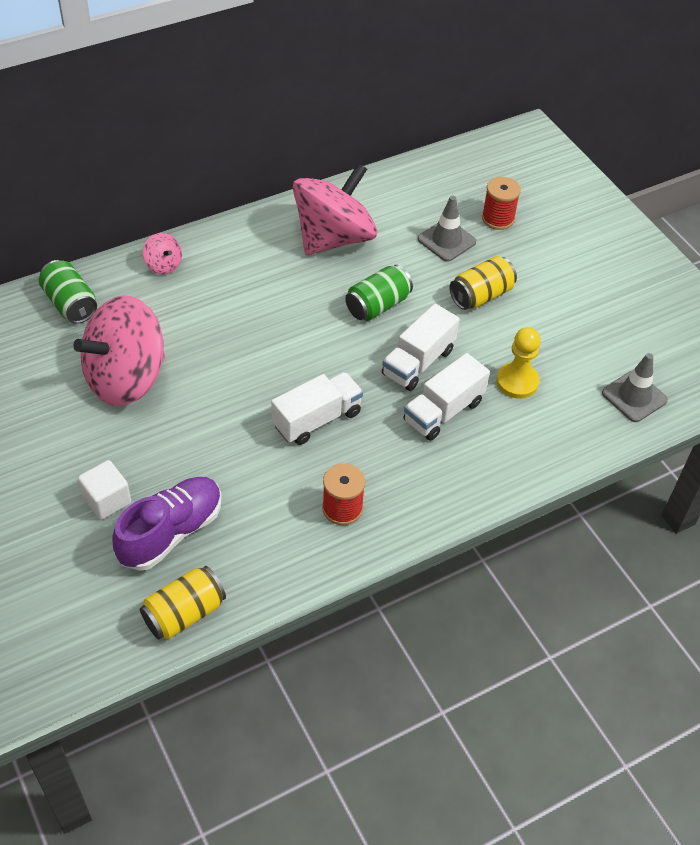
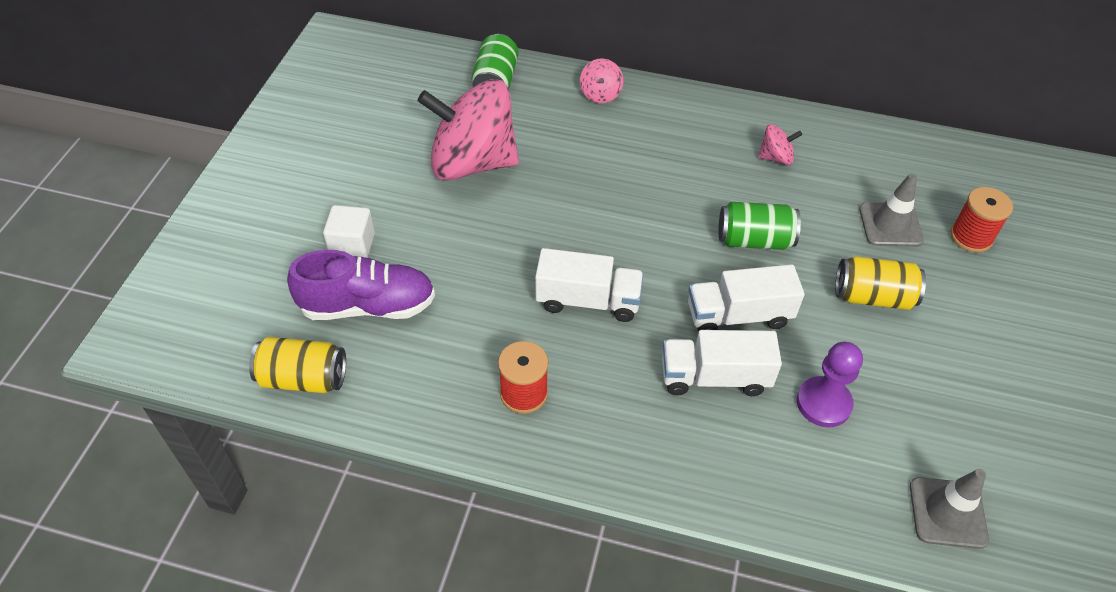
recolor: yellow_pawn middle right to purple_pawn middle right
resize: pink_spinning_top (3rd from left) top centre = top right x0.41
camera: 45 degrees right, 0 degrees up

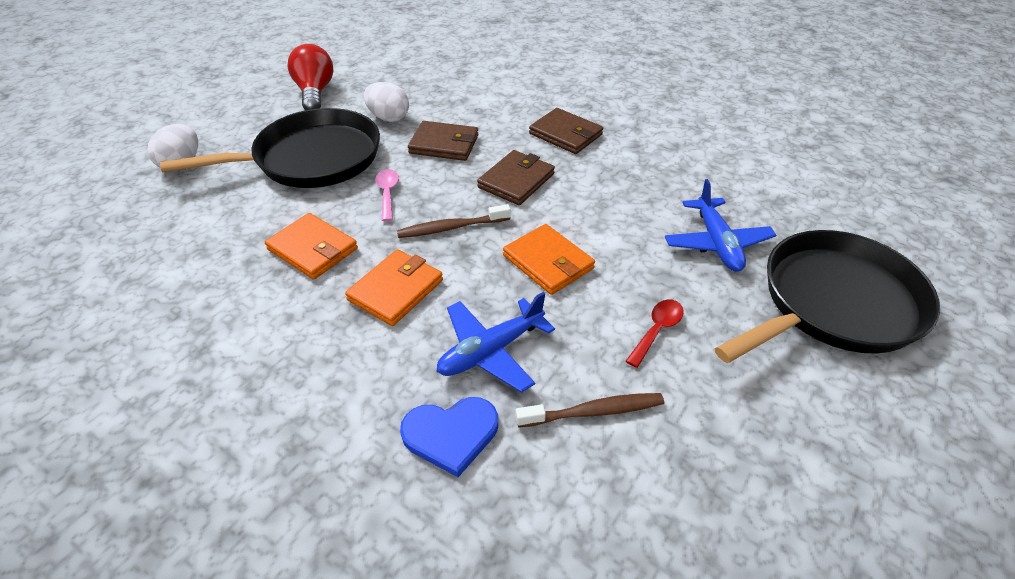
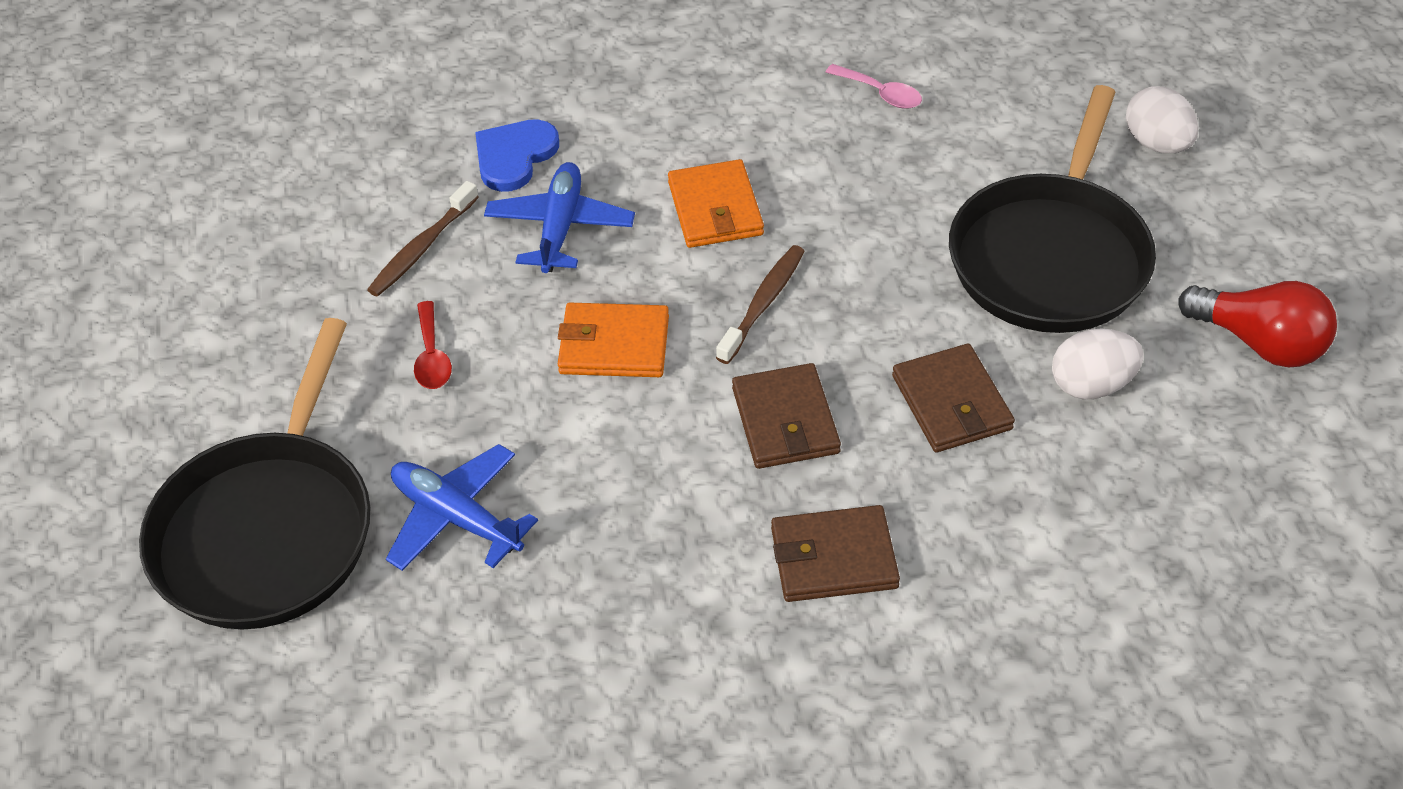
delete: orange_wallet (1st from left) middle left
move: pink_spoon centre to top centre
rotate: brown_wallet (1st from left in the first image) top centre = middle right 75 degrees counterclockwise
camera: 135 degrees right, 5 degrees up

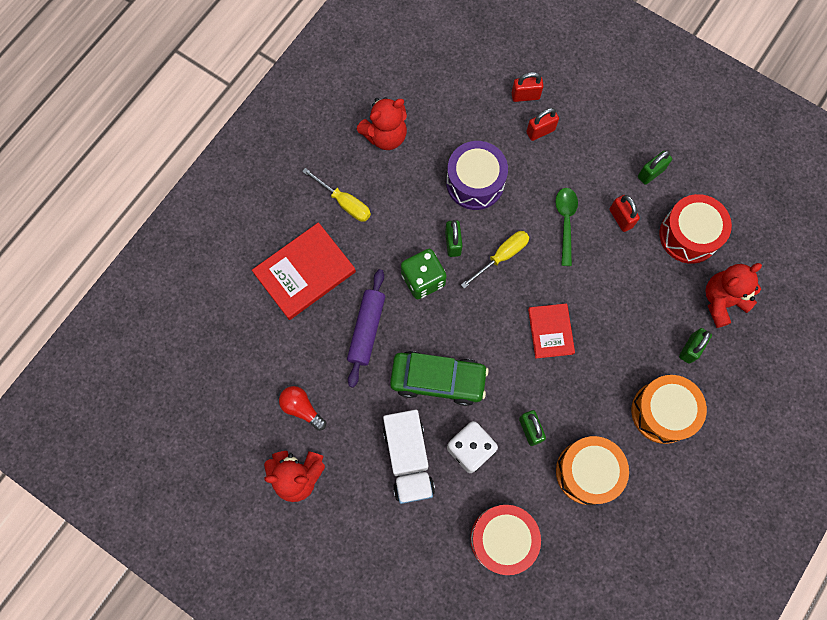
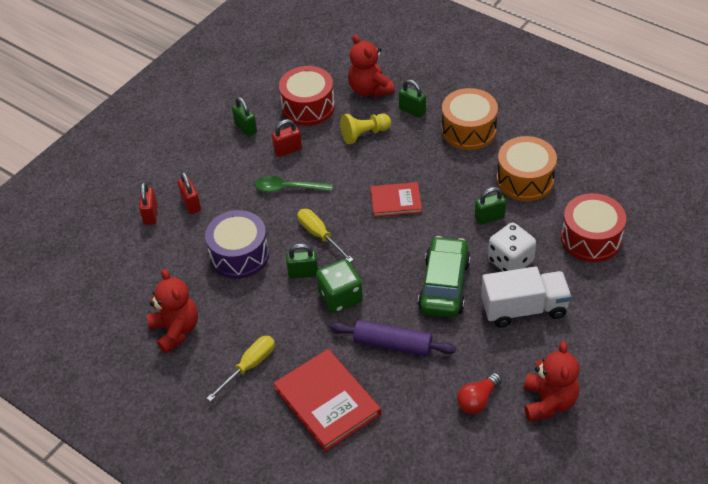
insert: yellow_pawn top centre
camera: 85 degrees left, 25 degrees down

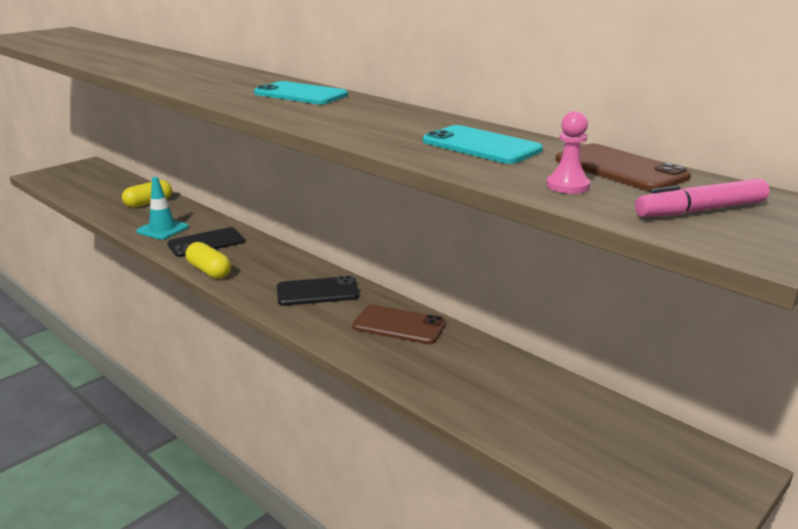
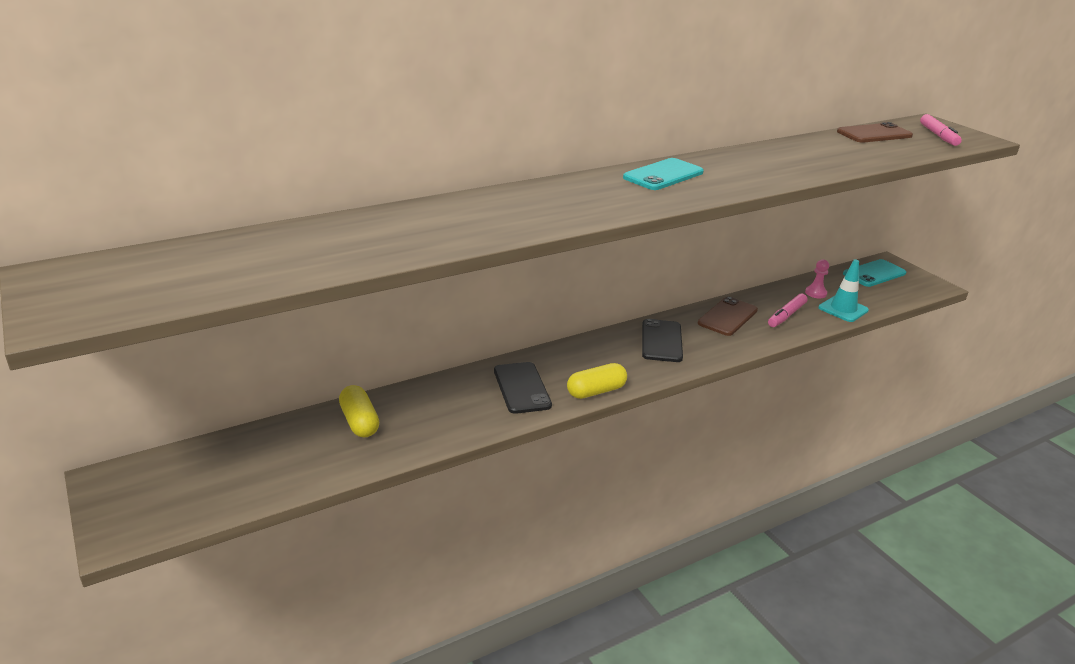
insert: pink_marker (1st from left) middle right
move: pink_pawn top right to middle right; turquoise_phone (2nd from left) top centre to middle right; turquoise_traffic_cone middle left to middle right
camera: 75 degrees left, 5 degrees up

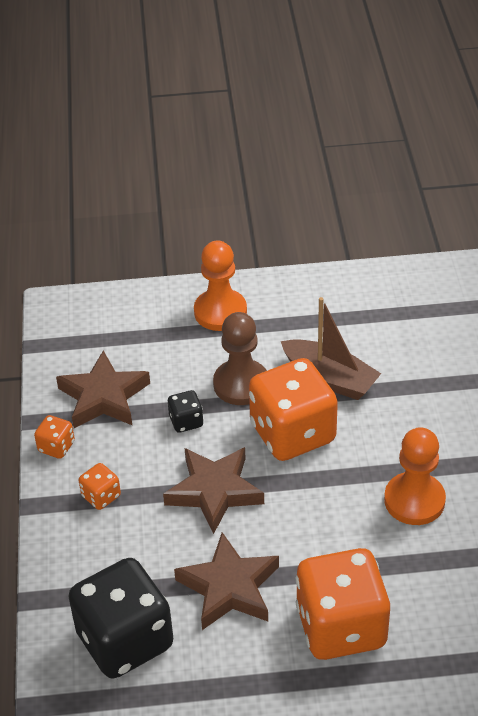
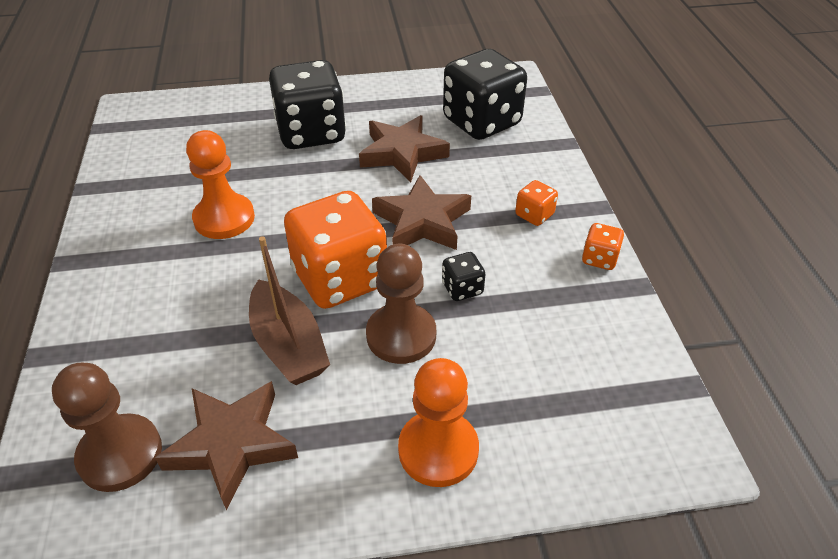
insert: brown_pawn (1st from left) bottom left
move: brown_star (1st from left) middle left to bottom left
recolor: orange_dice (4th from left) bottom right to black_dice (1st from left) top centre
rotate: brown_boat middle right = centre 150 degrees counterclockwise
camera: 175 degrees right, 0 degrees up

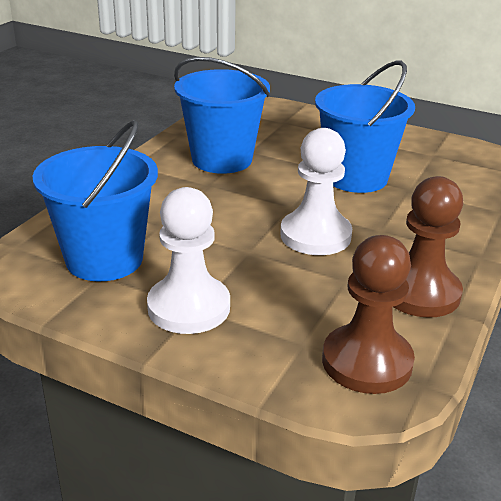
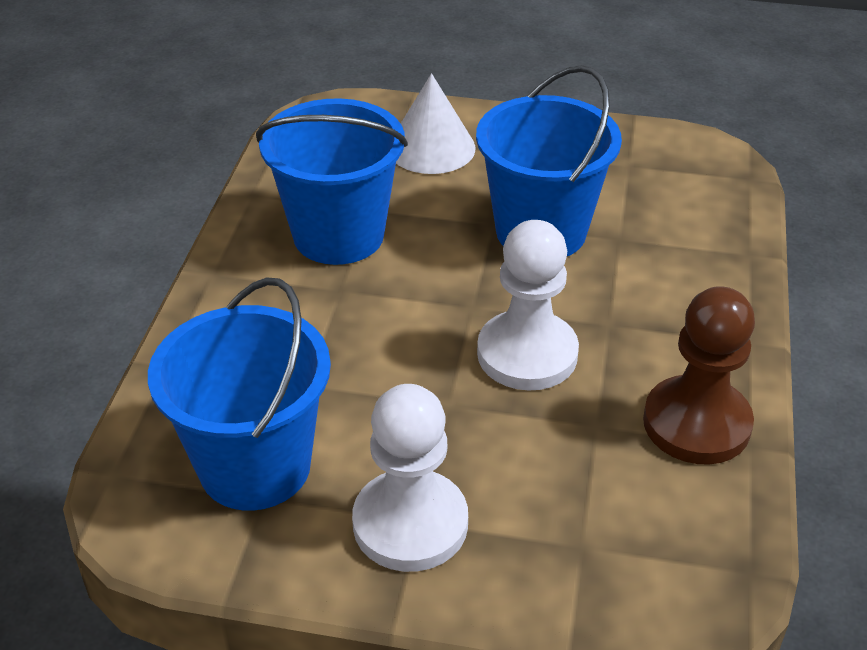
delete: brown_pawn (1st from left) middle right
insert: white_cone top centre
camera: 15 degrees left, 10 degrees up

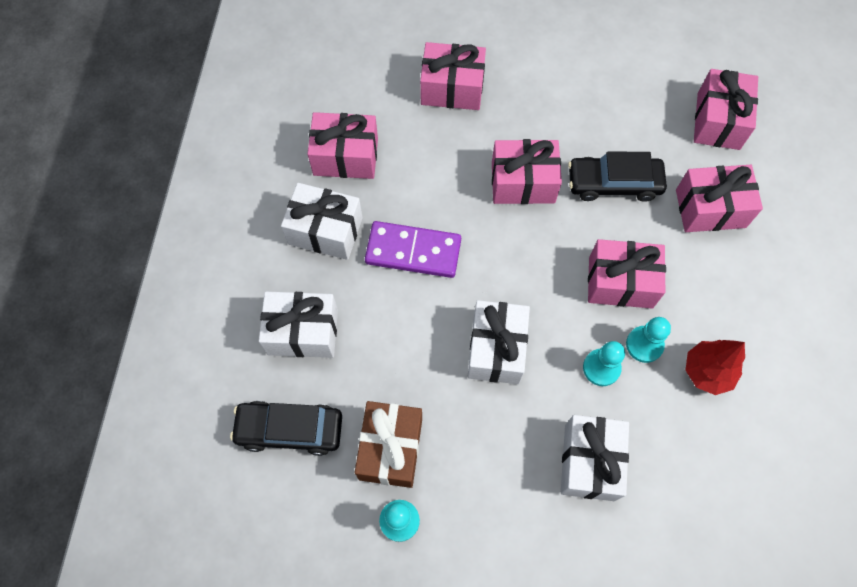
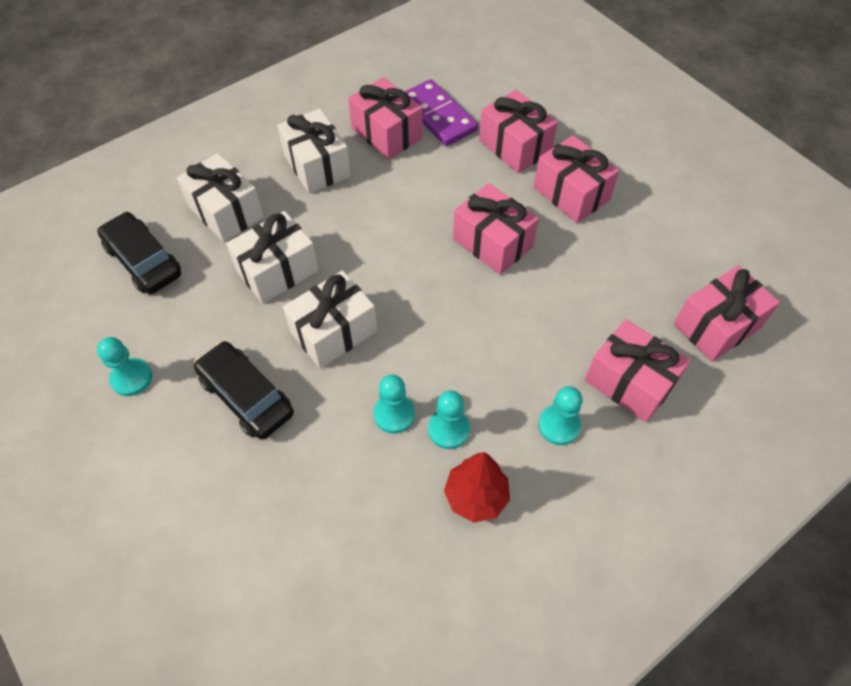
delete: brown_gift bottom centre
insert: turquoise_pawn (4th from left) centre
move: black_car (2nd from left) top right to middle left; purple_domino centre to top centre; pink_gift (4th from left) middle right to top right; white_gift (4th from left in the first image) bottom right to white_gift (2nd from left) middle left
camera: 45 degrees right, 10 degrees down

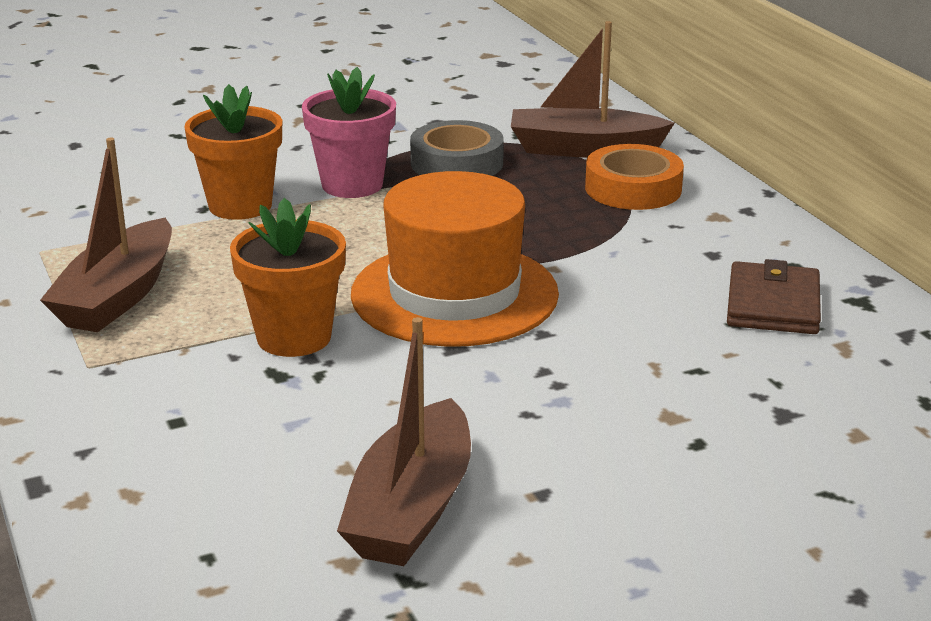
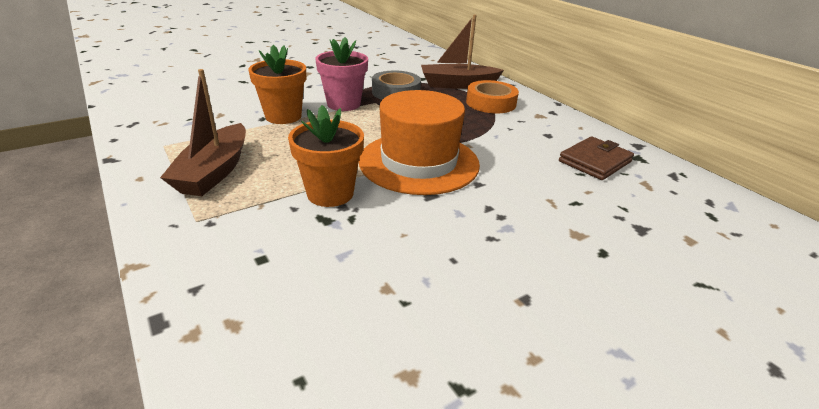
delete: brown_boat (2nd from left) bottom centre
rotate: brown_wallet middle right = middle right 45 degrees clockwise
camera: 10 degrees left, 5 degrees up

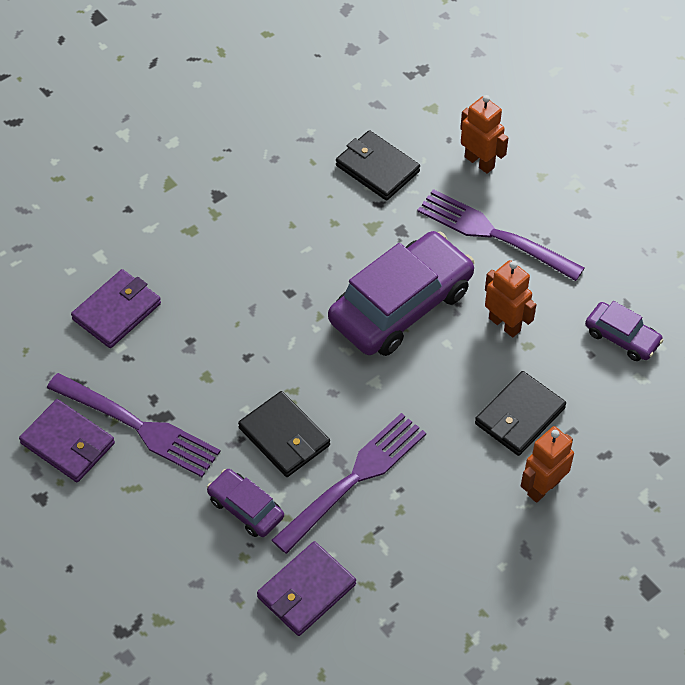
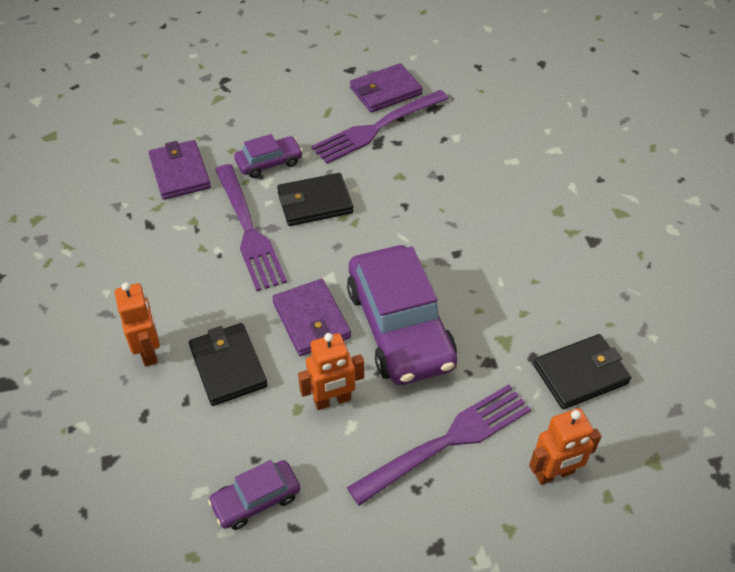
move: purple_wallet (2nd from left) middle left to centre
camera: 115 degrees right, 5 degrees down

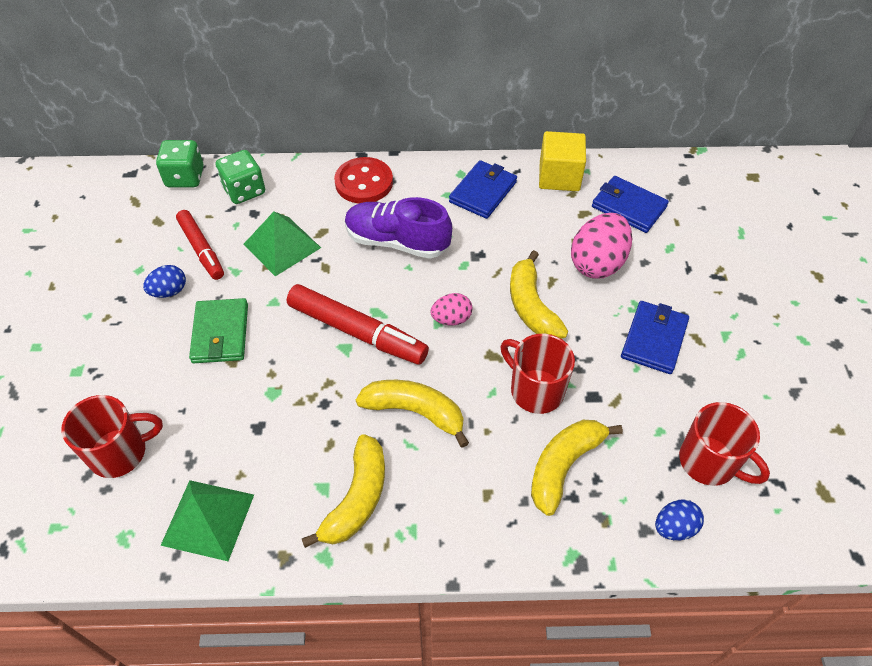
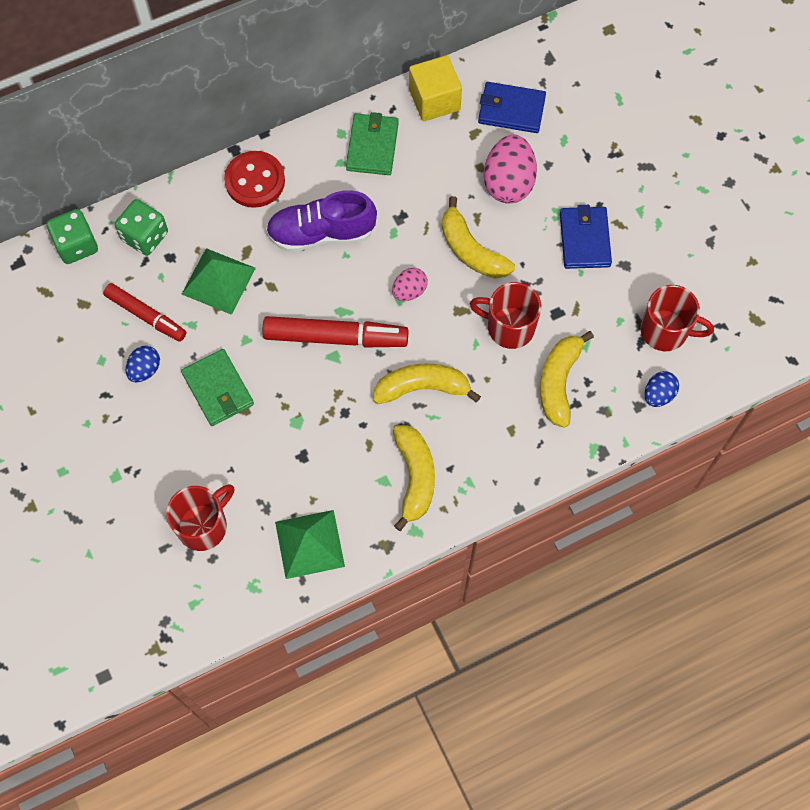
recolor: blue_wallet (1st from left) top centre to green_wallet (2nd from left) top centre
camera: 25 degrees left, 15 degrees up

